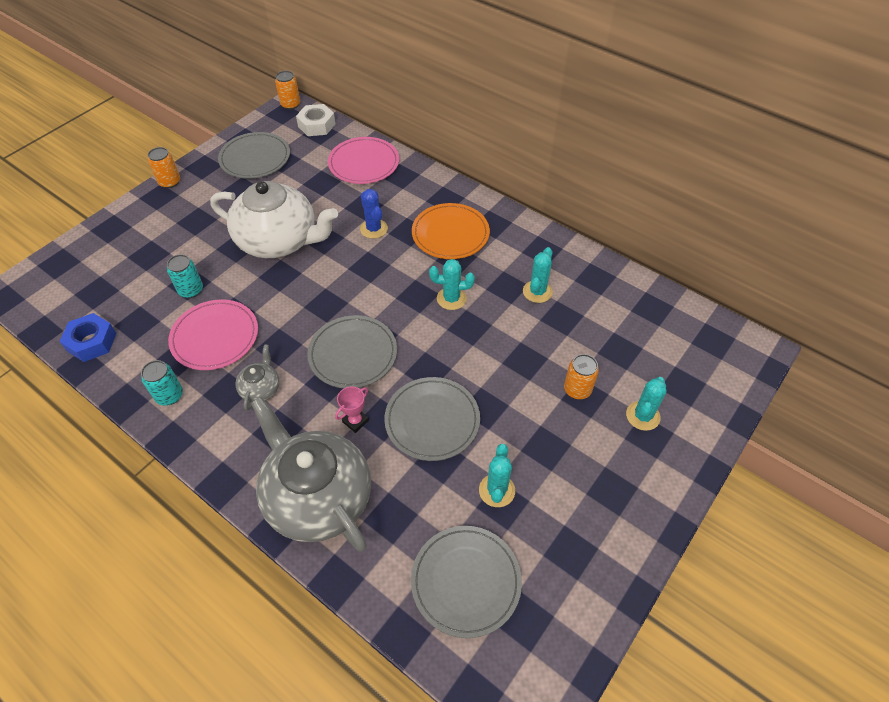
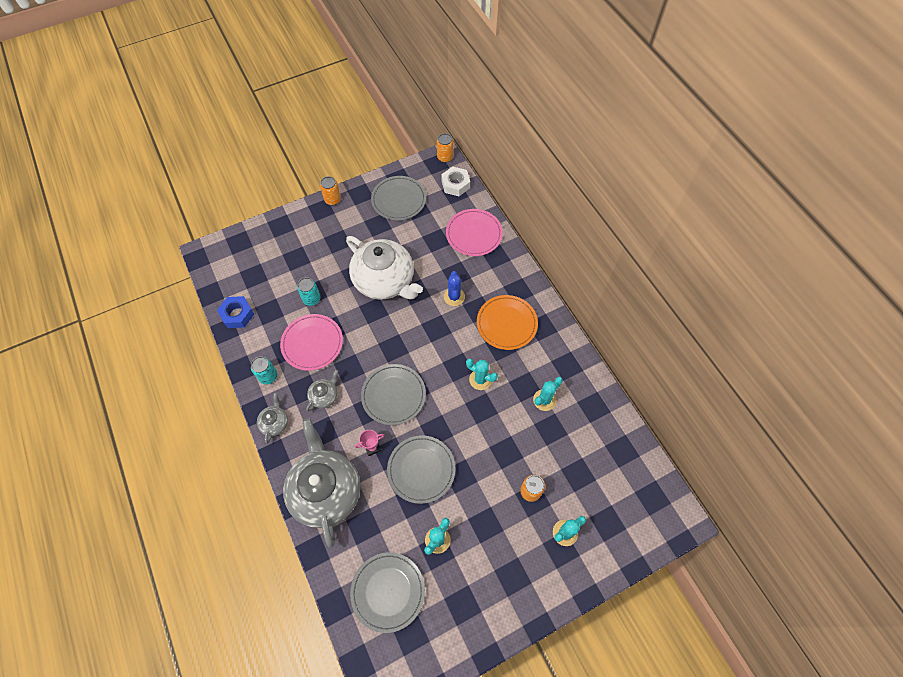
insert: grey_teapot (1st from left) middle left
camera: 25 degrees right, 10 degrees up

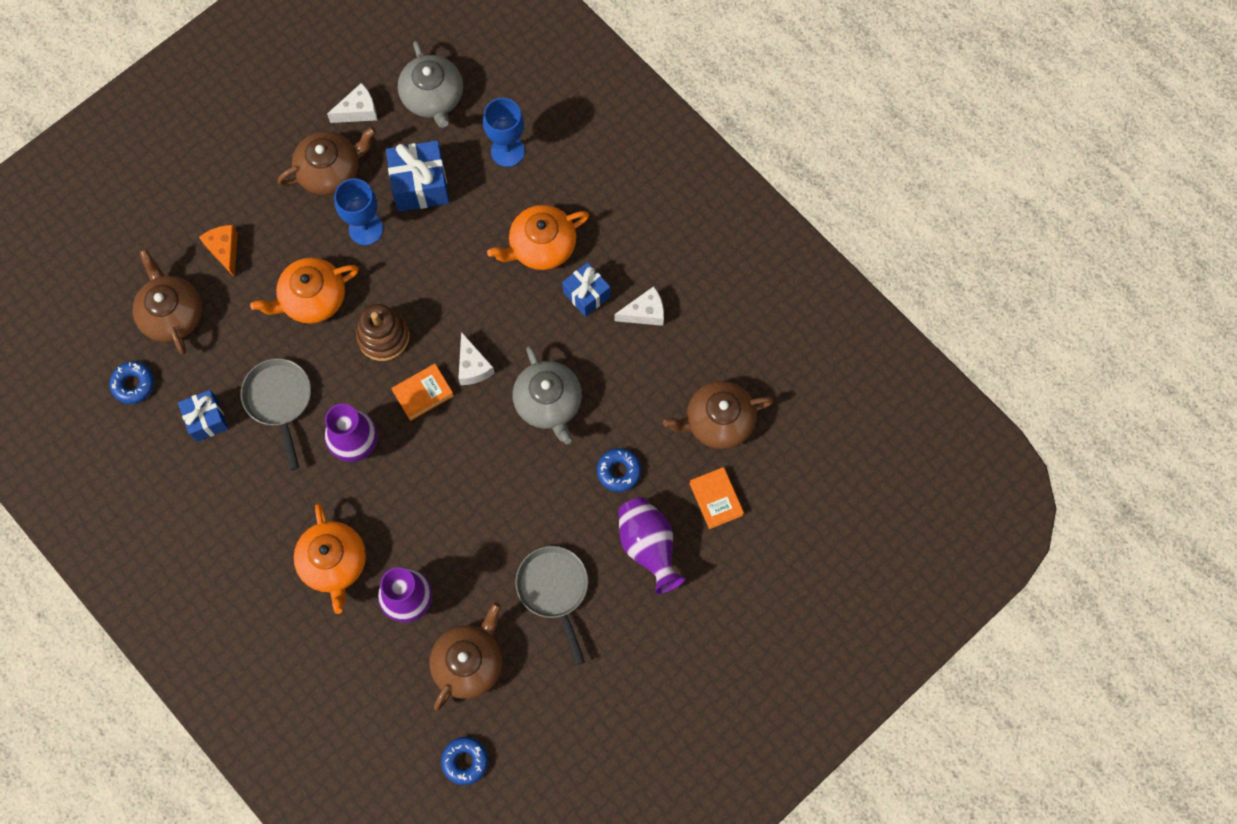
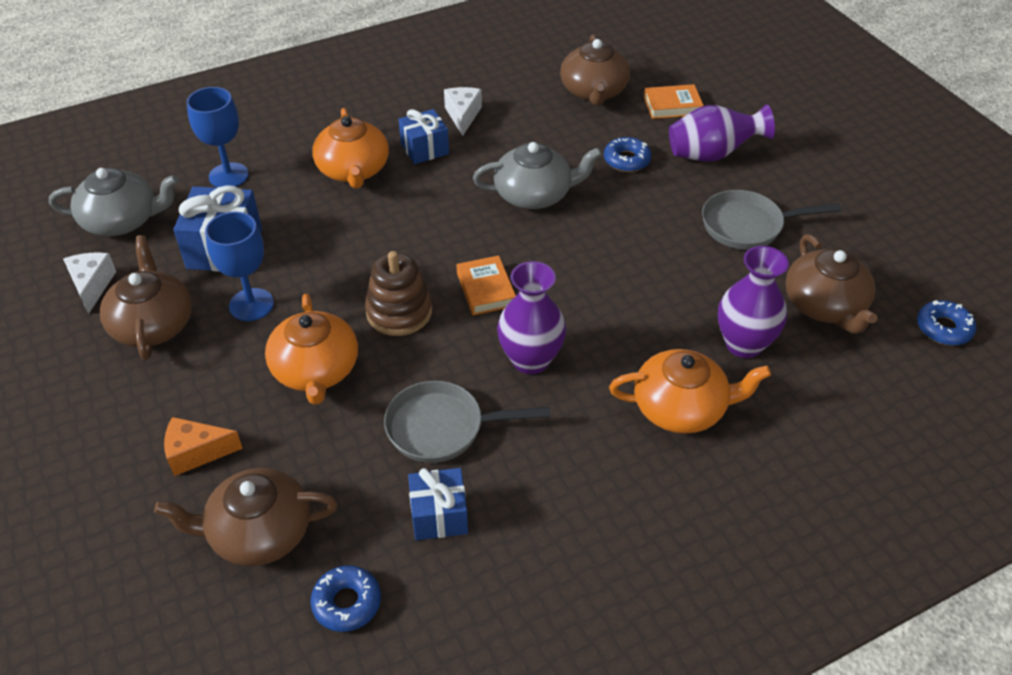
delete: white_cheese (2nd from left) centre
rotate: brown_teapot (3rd from left in the first image) bottom centre = middle right 150 degrees counterclockwise
camera: 75 degrees left, 25 degrees down

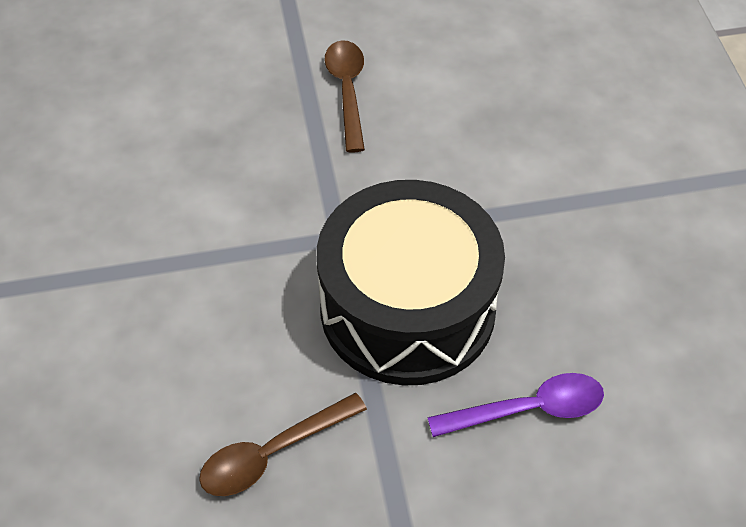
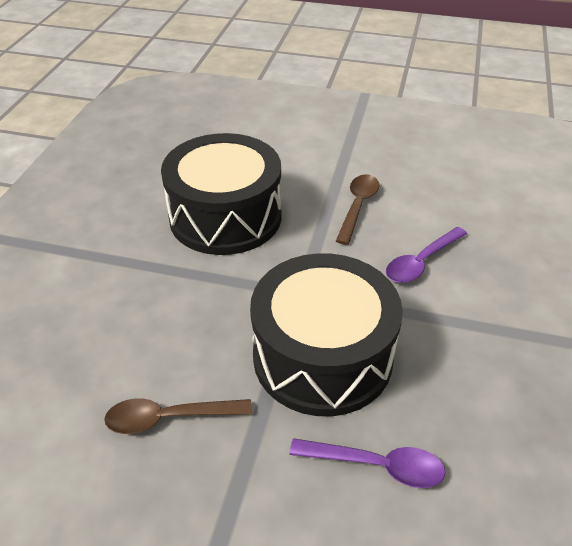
insert: black_drum (1st from left) centre; purple_spoon (2nd from left) middle right
camera: 25 degrees right, 10 degrees down

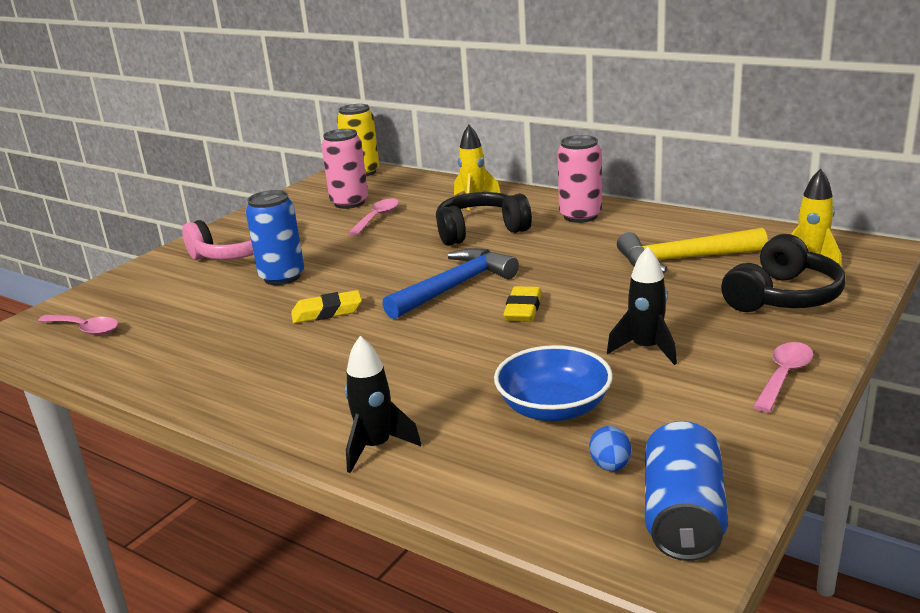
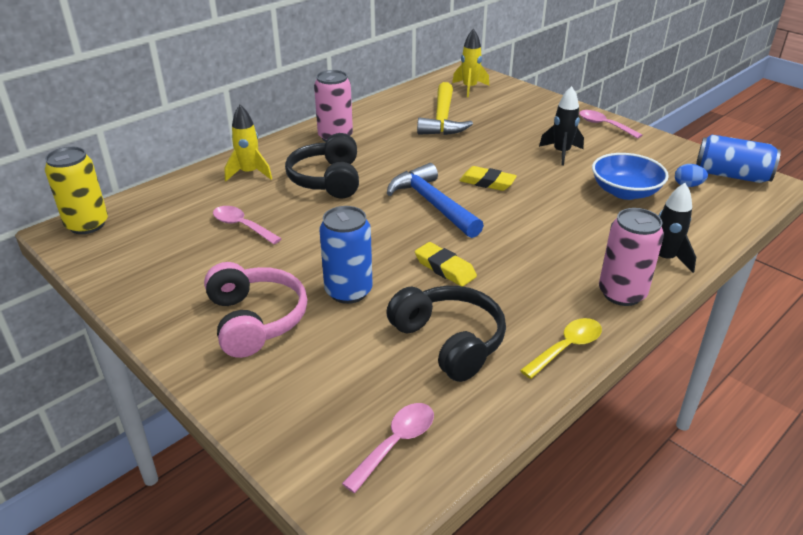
insert: yellow_spoon middle right
move: pink_can (1st from left in the first image) top centre to pink_can (2nd from left) middle right; black_headphones (2nd from left) middle right to centre
rotate: yellow_eraser (1st from left) centre = centre 45 degrees counterclockwise
camera: 80 degrees left, 10 degrees up

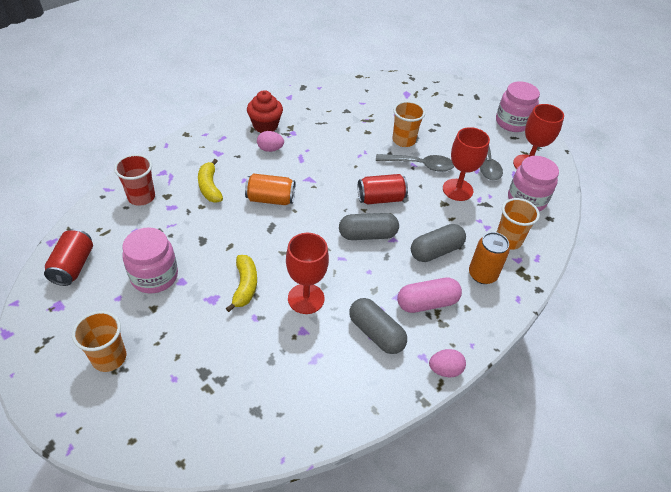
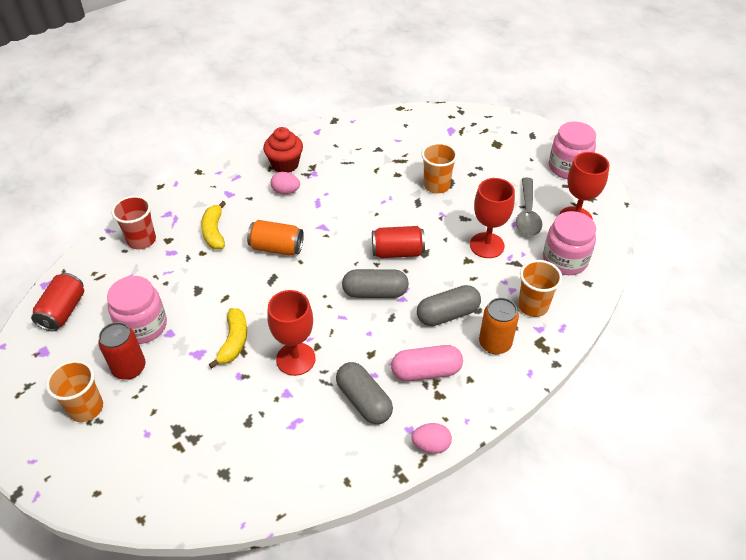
delete: grey_spoon (1st from left) top centre
insert: red_can (2nd from left) middle left
camera: 10 degrees right, 0 degrees up

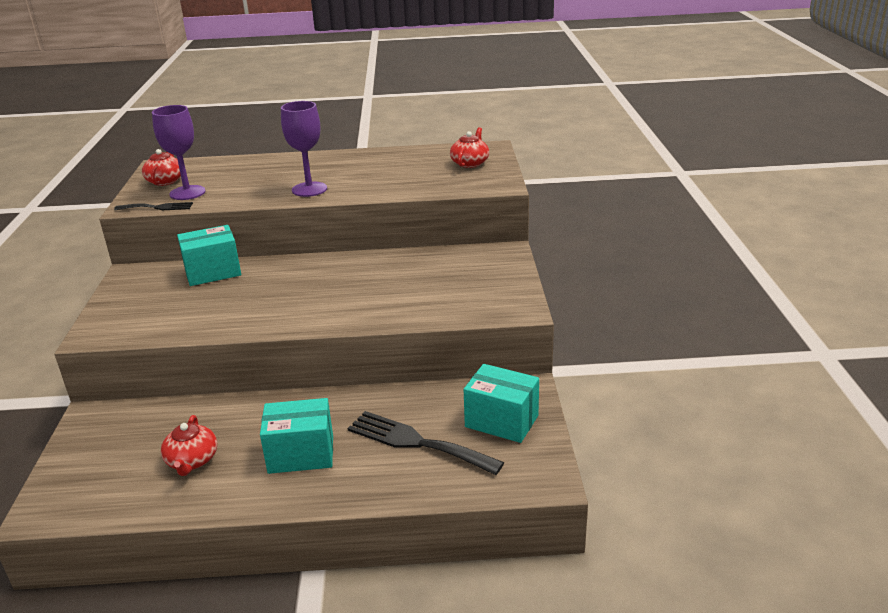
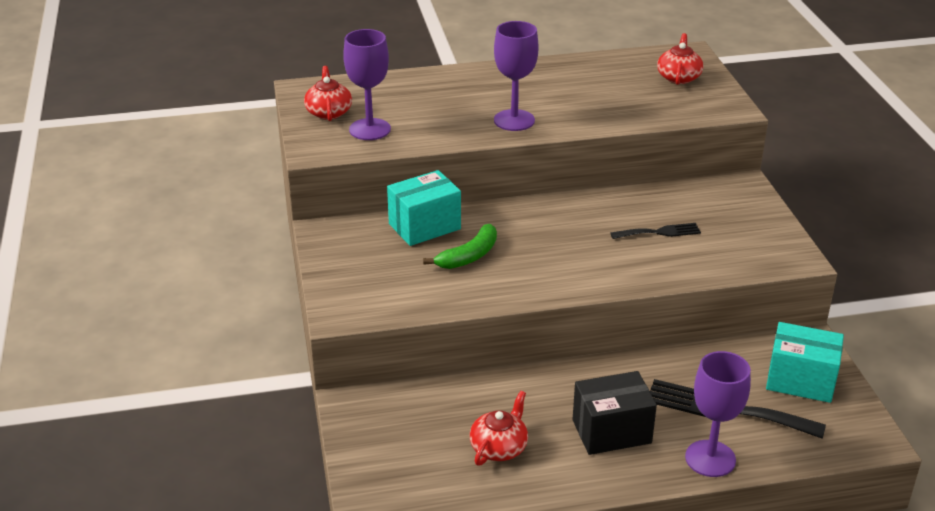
insert: green_banana centre; purple_goblet (3rd from left) bottom right
move: black_fork (1st from left) middle left to middle right
recolor: turquoise_box (2nd from left) bottom centre to black_box bottom centre
rotate: red_teapot (2nd from left) bottom left = bottom centre 135 degrees counterclockwise
camera: 10 degrees left, 5 degrees up

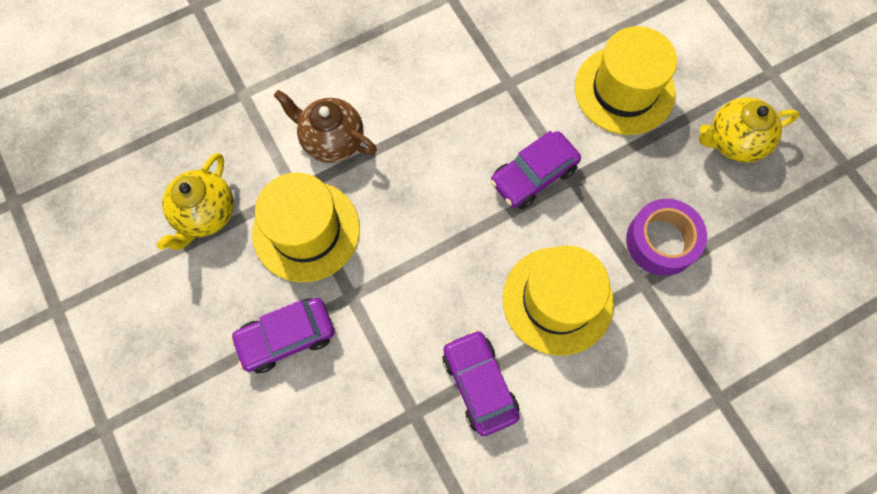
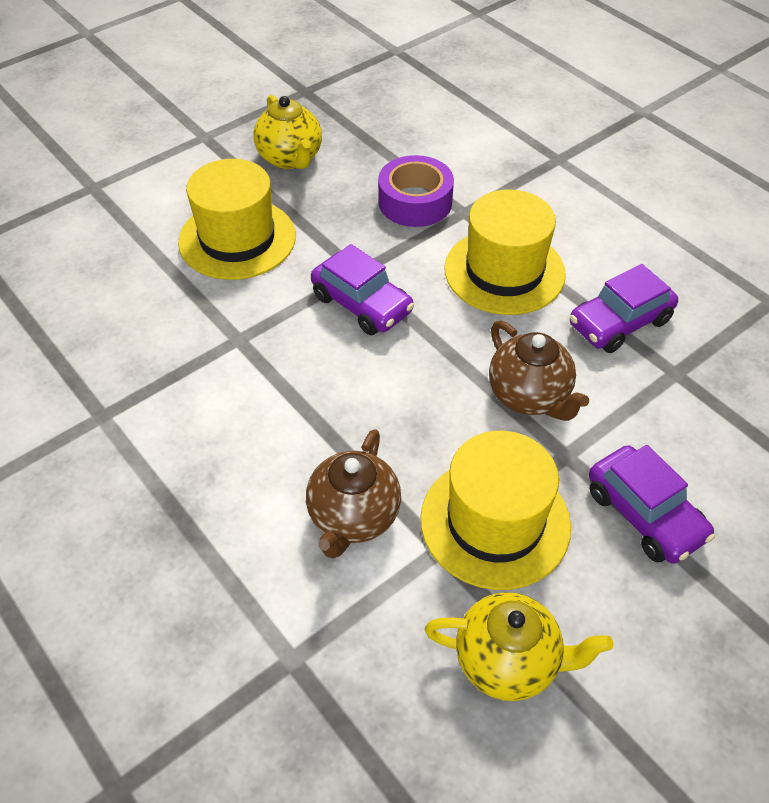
insert: brown_teapot (2nd from left) middle right
camera: 100 degrees left, 20 degrees down

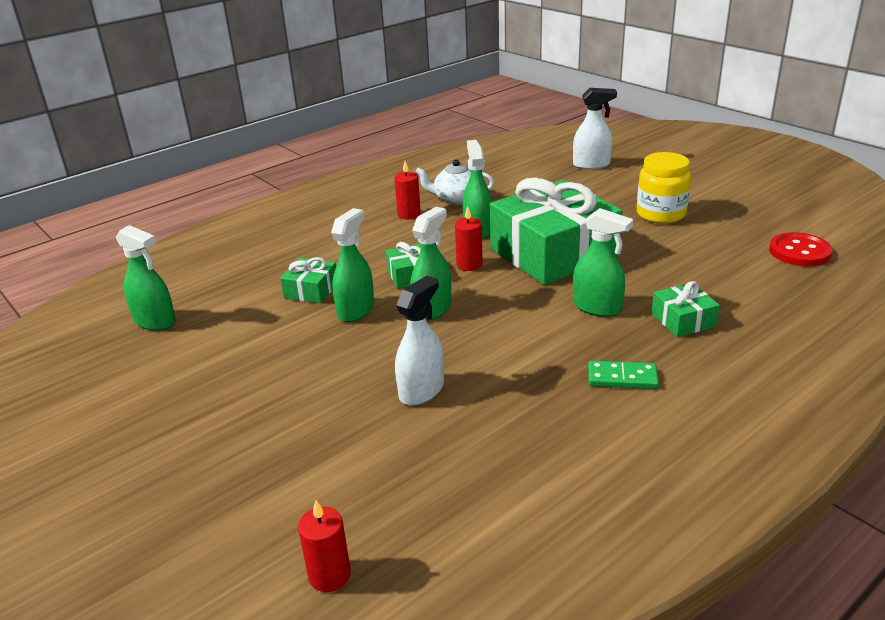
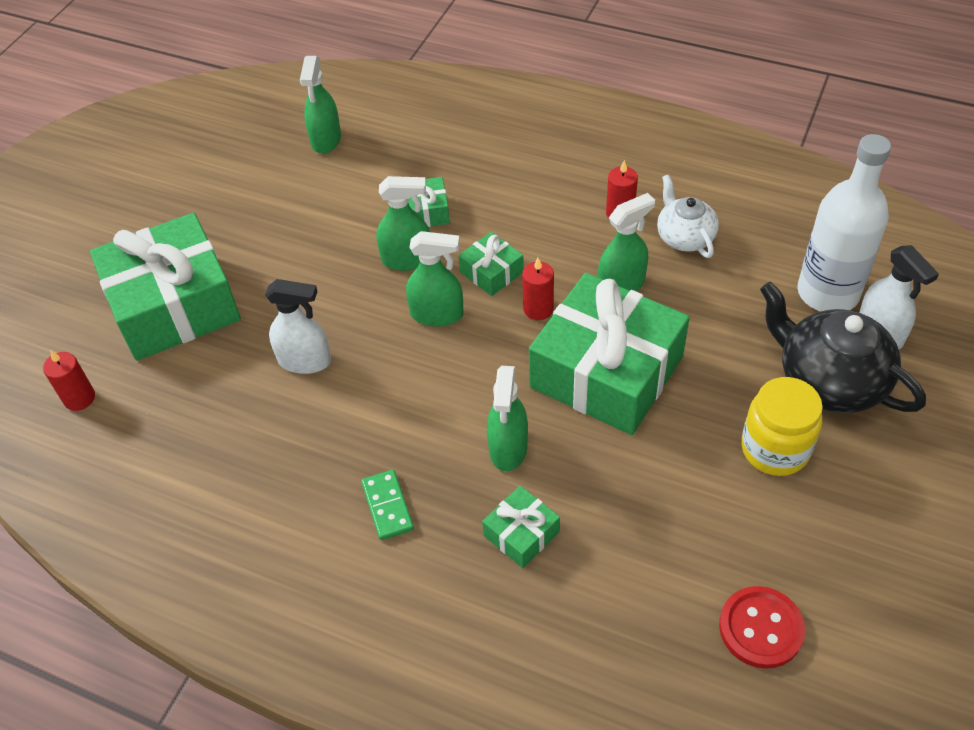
insert: white_bottle top right; green_gift (1st from left) middle left; black_teapot middle right
camera: 65 degrees right, 20 degrees up

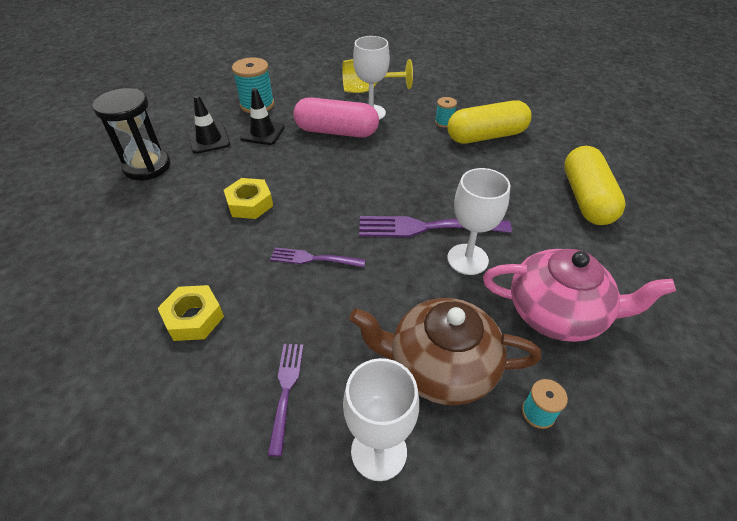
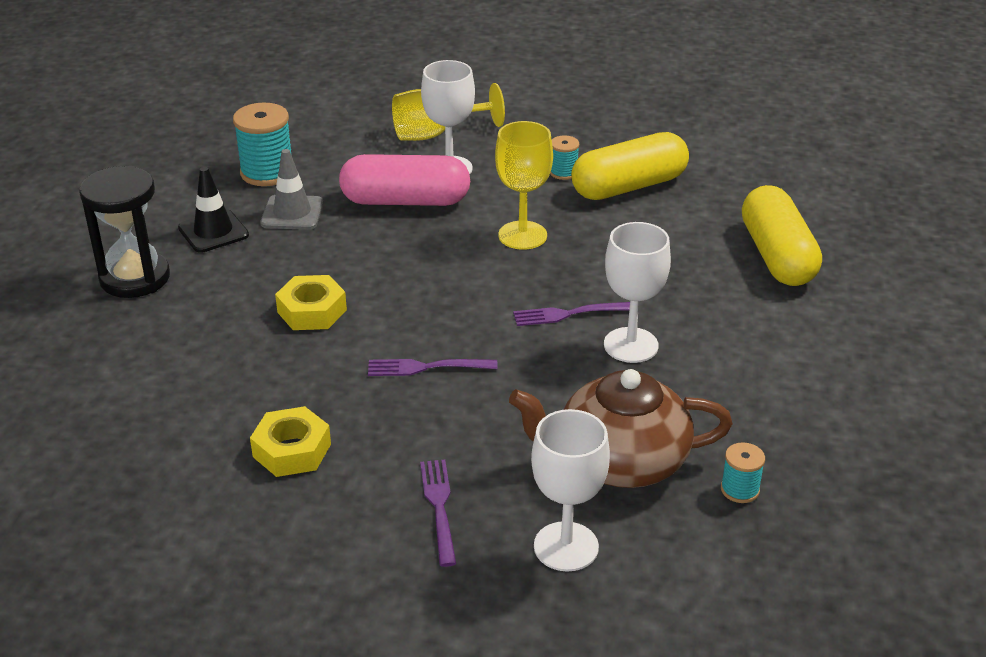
delete: pink_teapot middle right
insert: yellow_goblet (2nd from left) top centre
recolor: black_traffic_cone (2nd from left) top centre to grey_traffic_cone top left
resize: purple_fork (3rd from left) centre = centre x0.59
camera: 10 degrees left, 10 degrees down

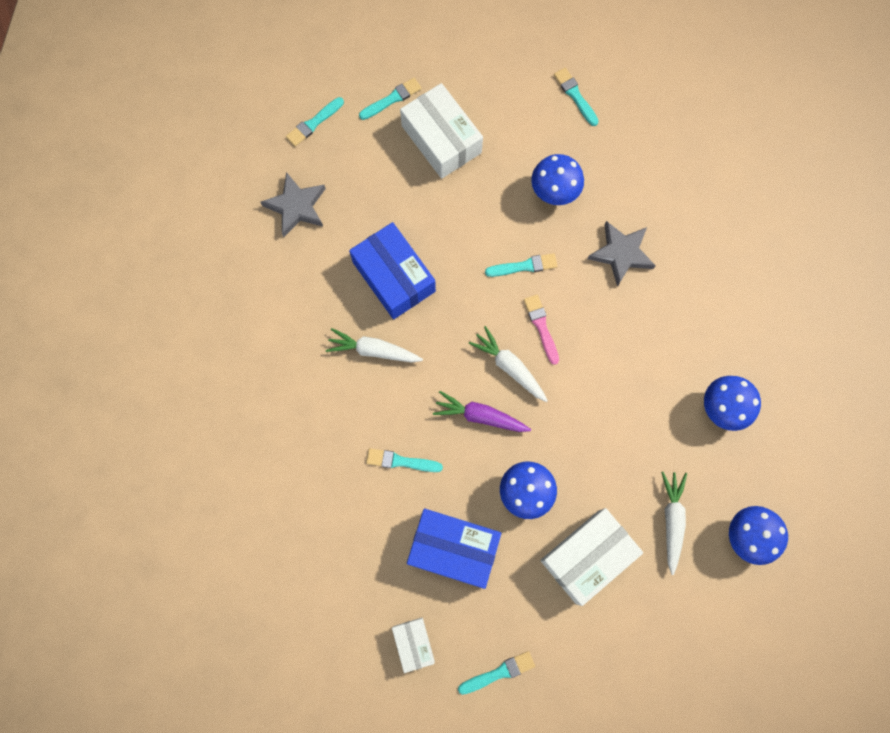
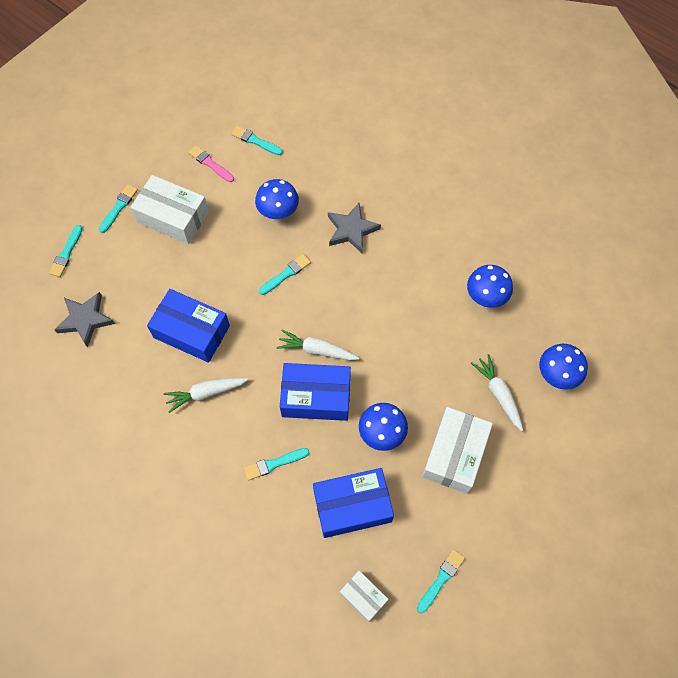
move: pink_brush centre to top left
replace: purple_carrot centre to blue_box (2nd from left) centre
camera: 30 degrees left, 10 degrees down

